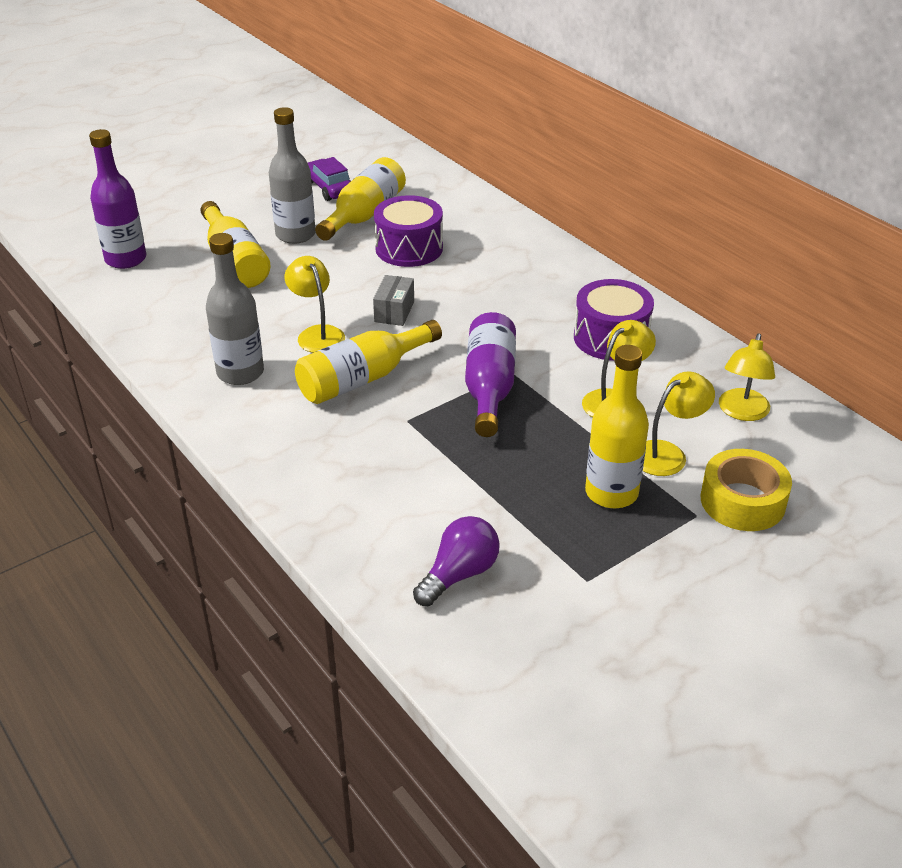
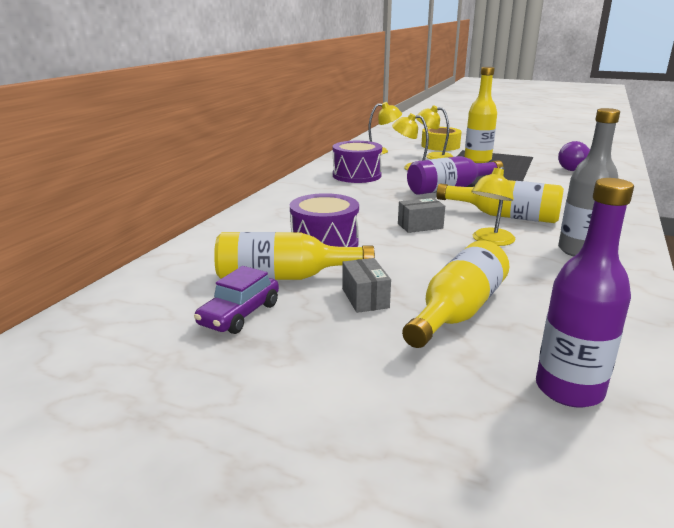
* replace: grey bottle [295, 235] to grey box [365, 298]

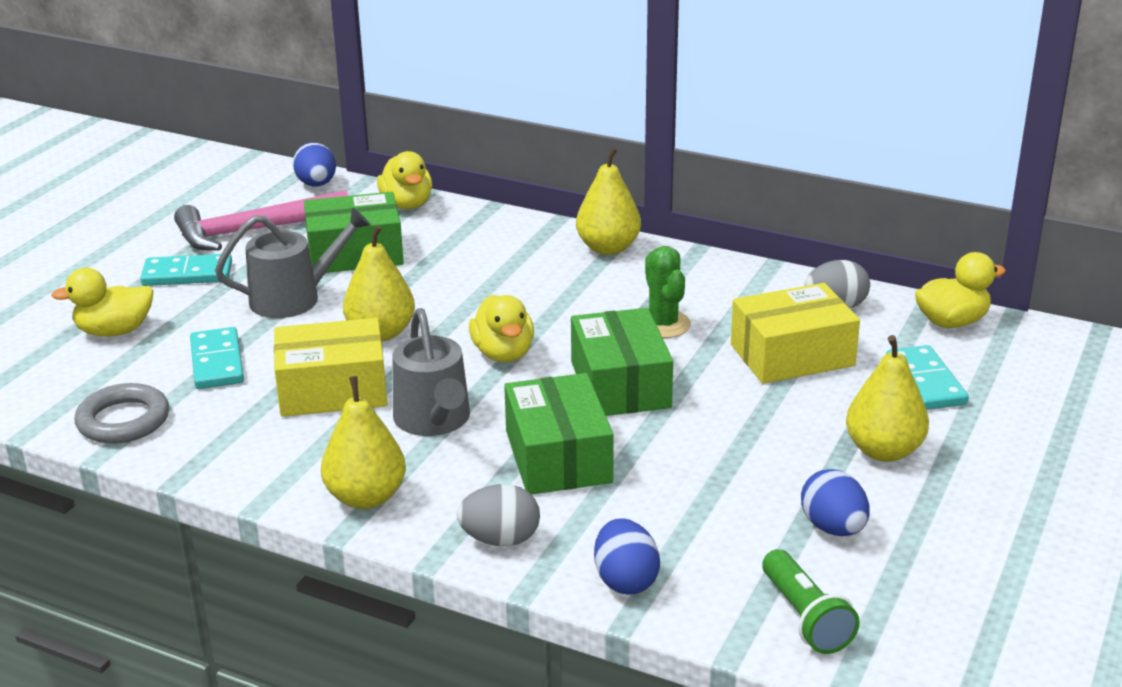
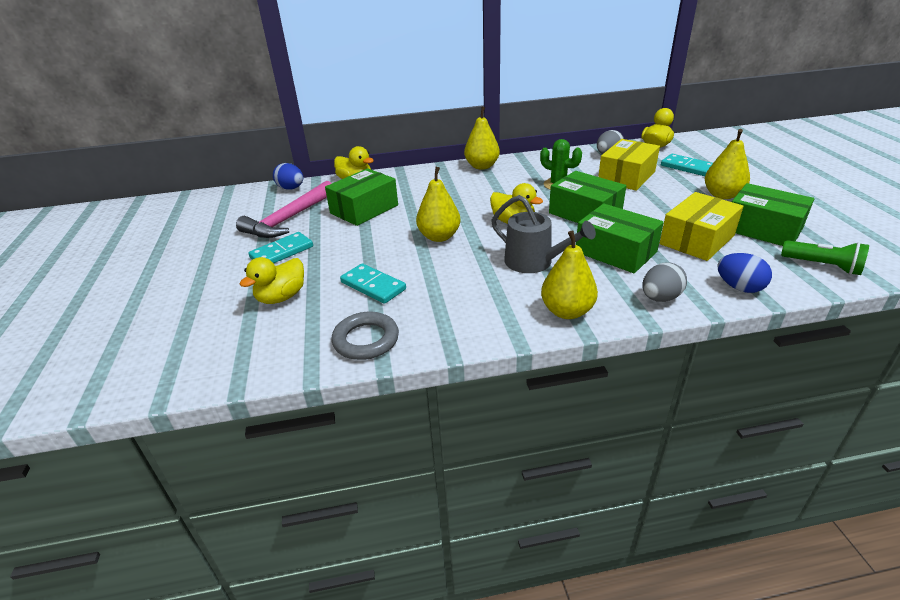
* move: yellow box [332, 389] to [697, 240]
* replace: blue egg [833, 528] to green box [763, 229]
* delete: grey watering can [293, 298]

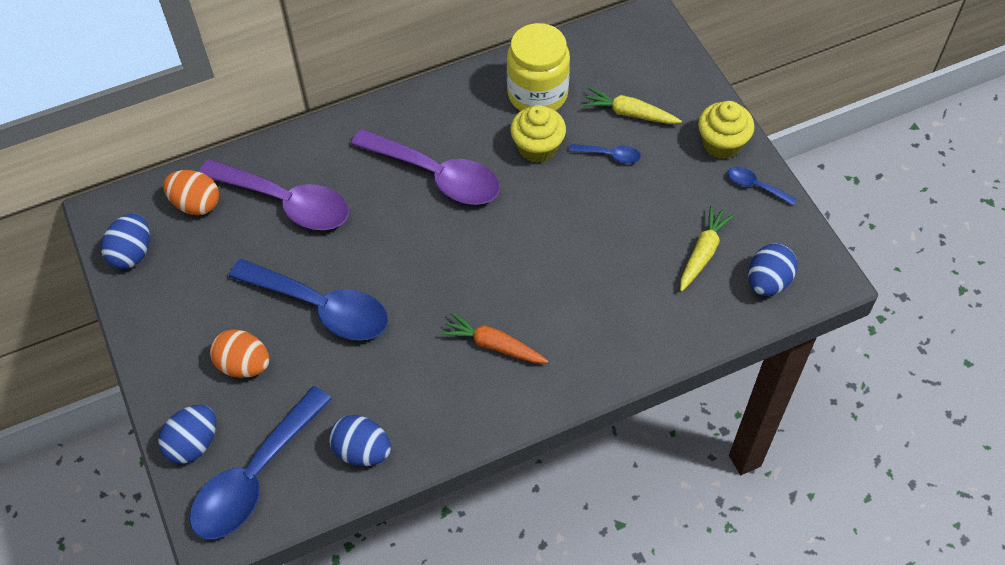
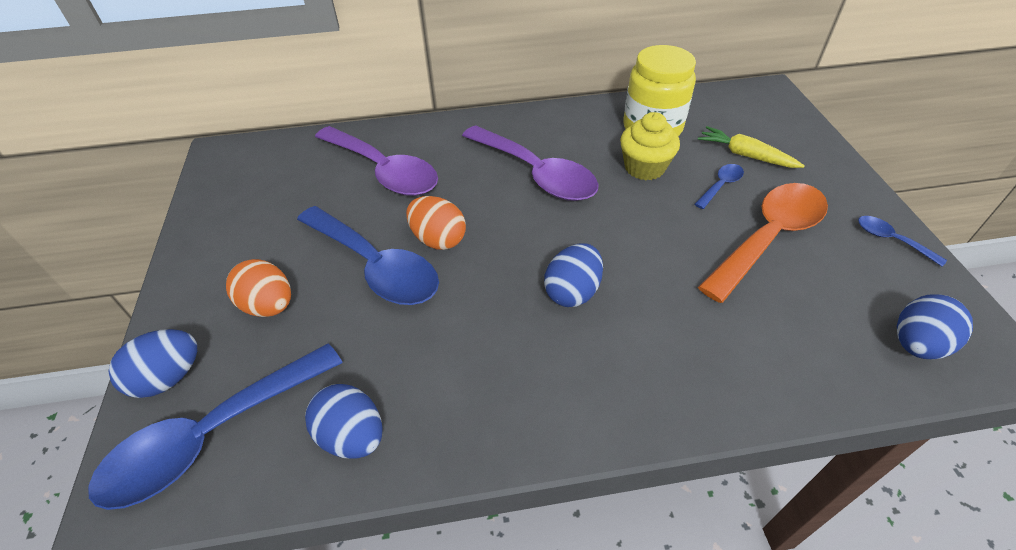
* move: orange egg [196, 204] to [438, 239]
* move: blue egg [132, 253] to [572, 292]
* rotate: blue spoon [610, 155] = [721, 186] 75 degrees counterclockwise
* insert: orange spoon [768, 237]
* delete: orange carrot [494, 345]
* delete: yellow carrot [703, 253]
* delete: yellow cupcake [722, 143]

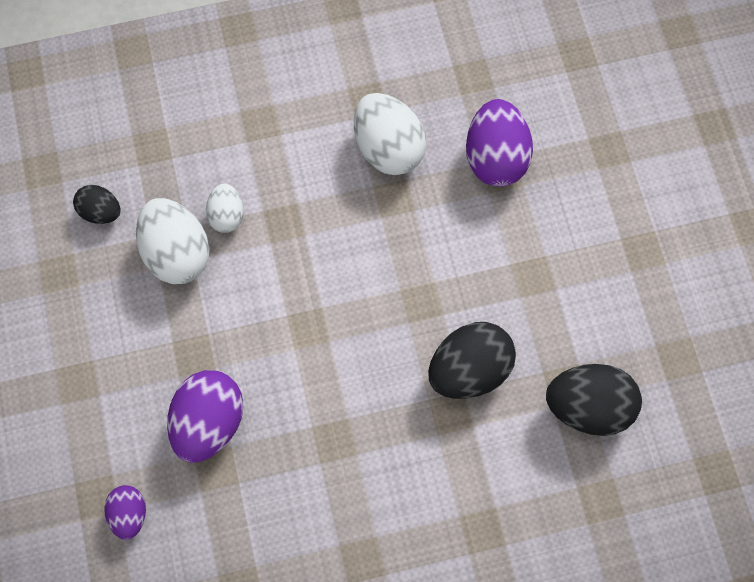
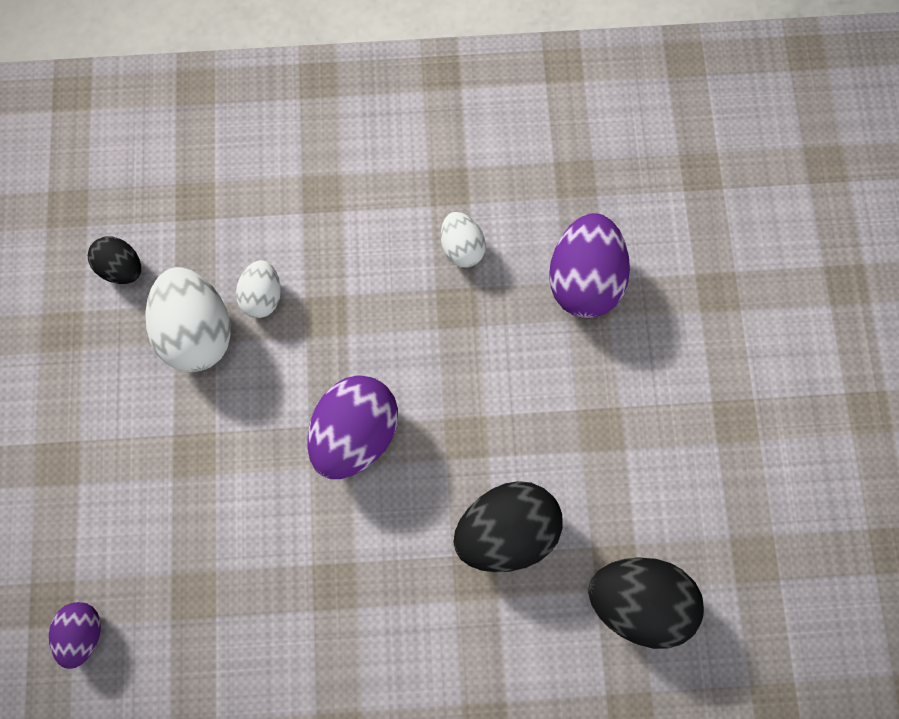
* move: purple egg [209, 423] to [356, 433]
* resize: white egg [388, 148] = [462, 247] x0.56

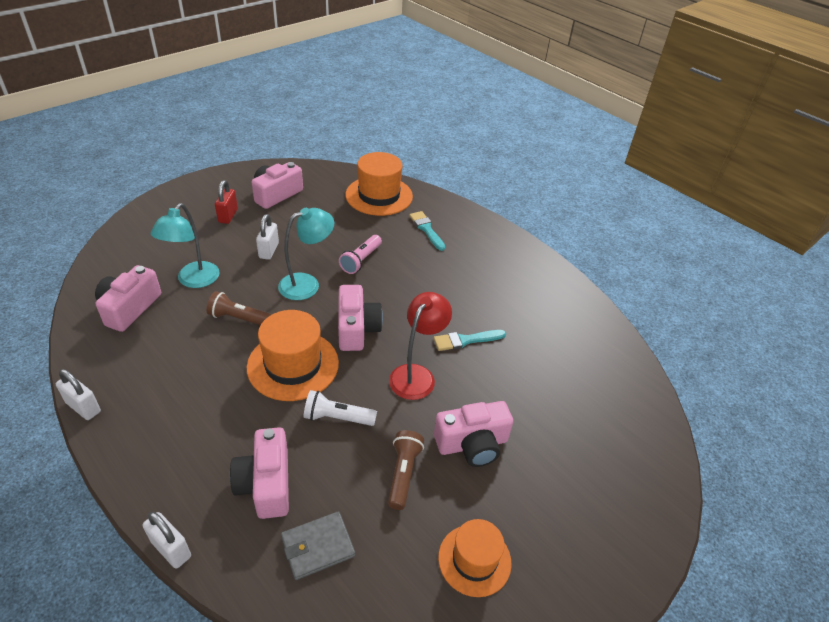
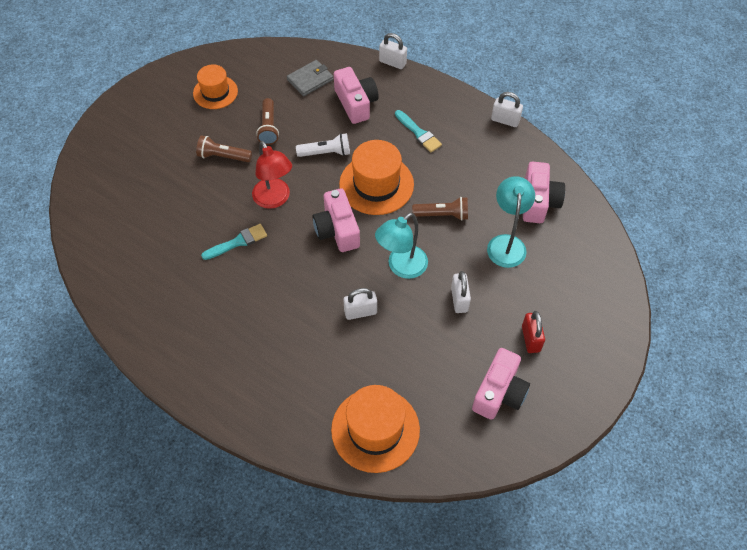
* replace: pink camera [472, 444] to brown flashlight [223, 156]
* rotate: red lamp [416, 375] = [274, 199] 45 degrees counterclockwise
* replace: pink flashlight [361, 260] to white padlock [360, 312]
* move: turquoise brush [426, 229] to [418, 133]

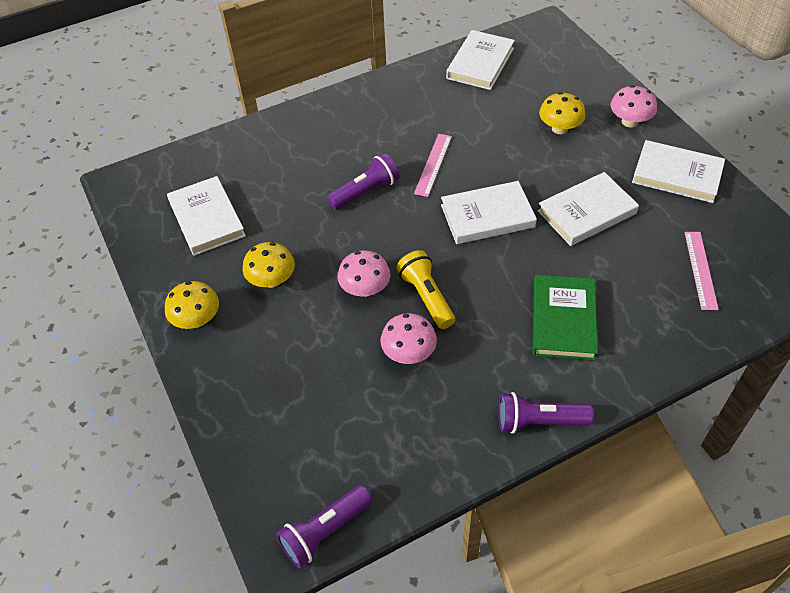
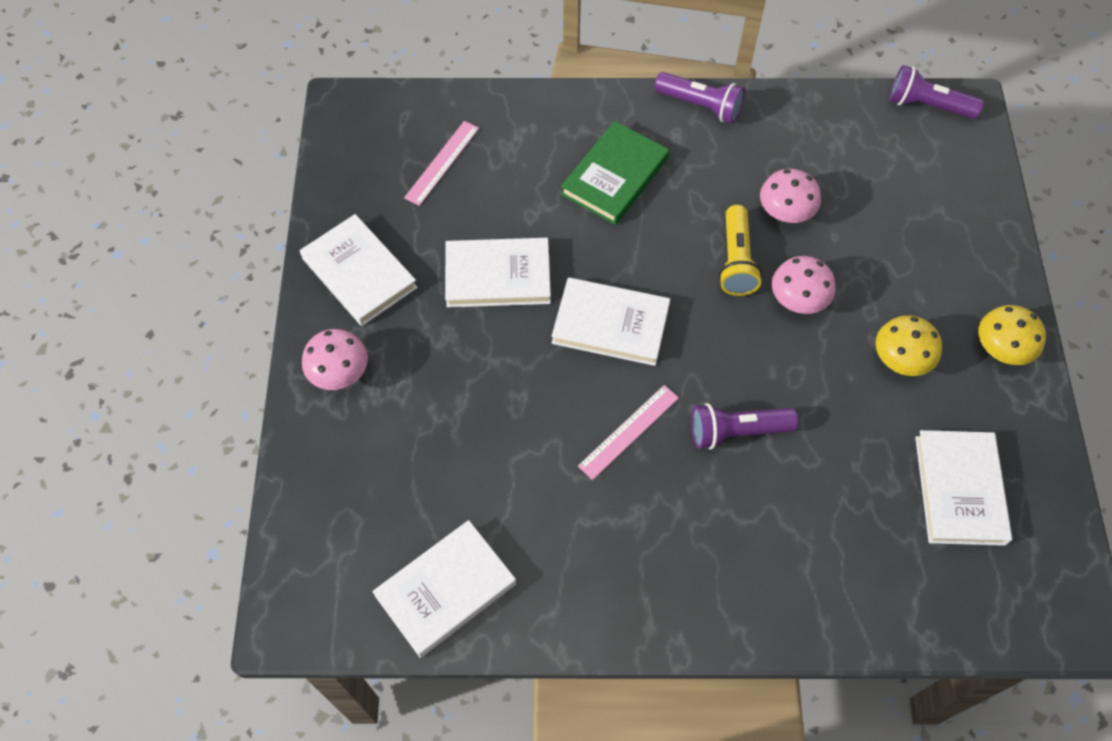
* rotate: purple flashlight [325, 531] = [927, 105] 150 degrees counterclockwise
* delete: yellow mushroom [559, 128]

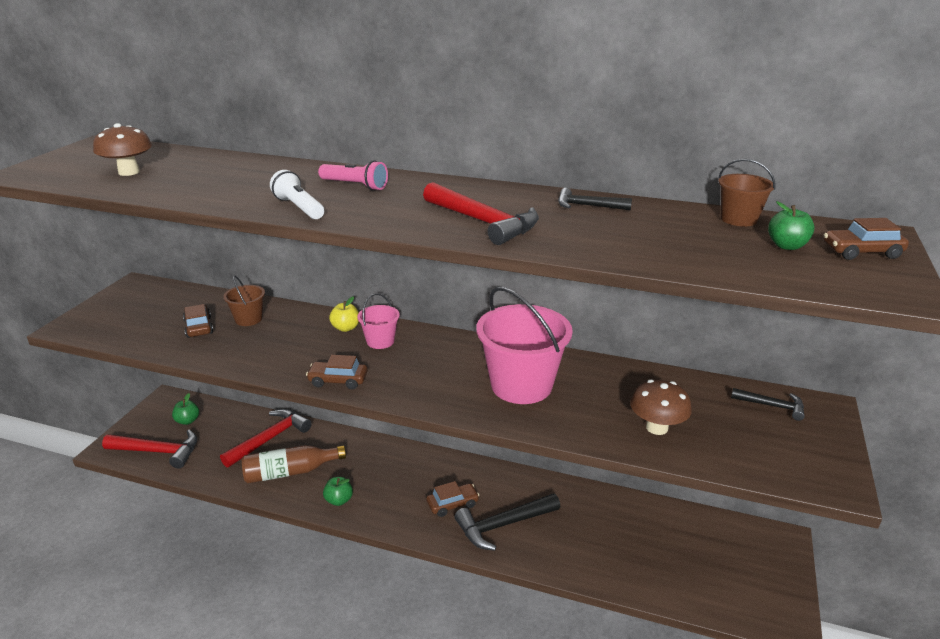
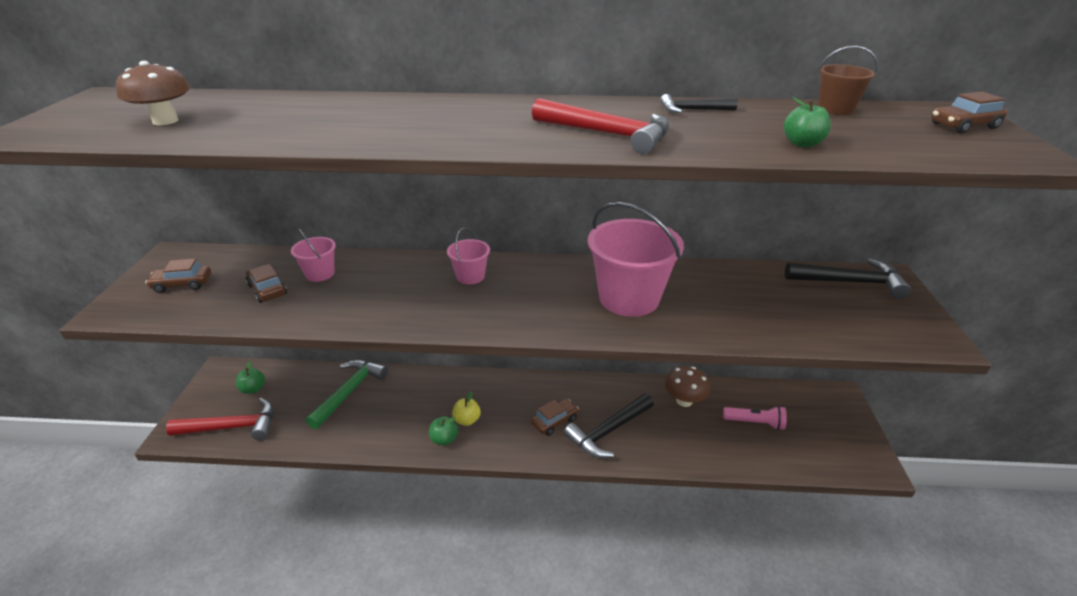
* move: brown car [338, 380] to [182, 284]
* recolor: brown bucket [248, 319] to pink bucket [320, 273]
* recolor: red hammer [270, 439] to green hammer [349, 392]
* move: yellow apple [346, 328] to [467, 420]
* move: brown mushroom [657, 427] to [684, 401]
* move: pink flashlight [355, 185] to [755, 423]
* move: green apple [787, 246] to [802, 144]
* resize: black hammer [772, 406] = [849, 282] x1.76
* delete: brown bottle [290, 472]
* delete: white flashlight [299, 208]

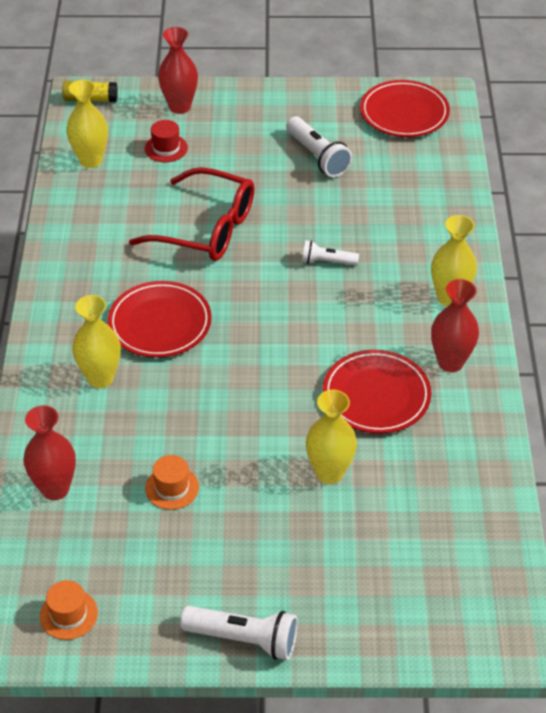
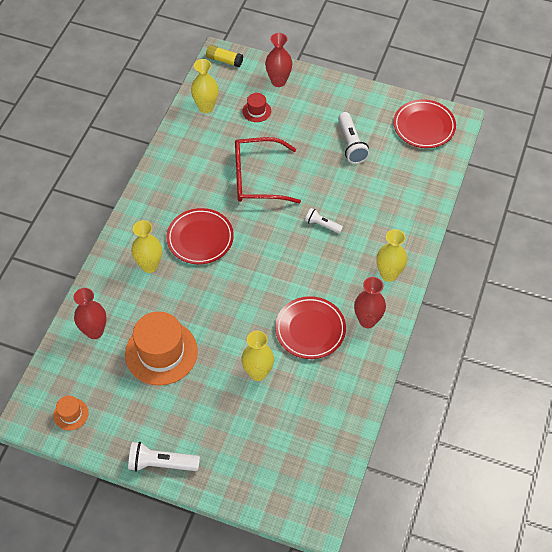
* resize: orange hat [172, 488] = [161, 352] x2.16
* rotate: white flashlight [244, 639] = [161, 463] 150 degrees clockwise
* rotate: red glasses [206, 228] = [257, 178] 135 degrees clockwise

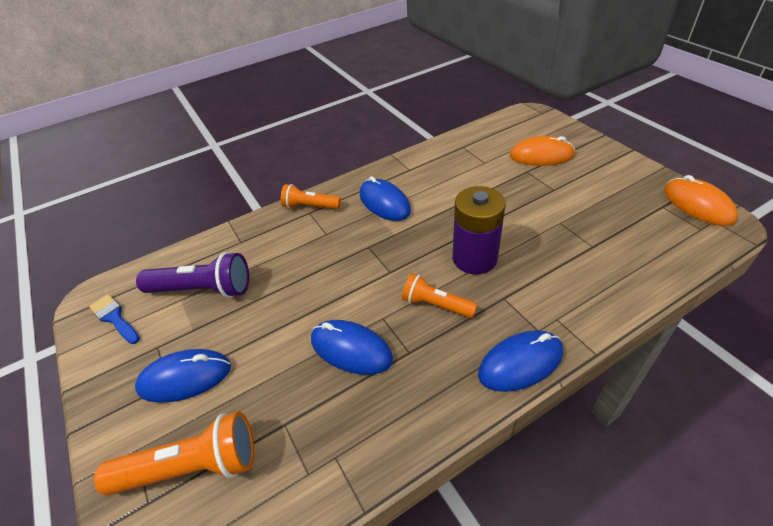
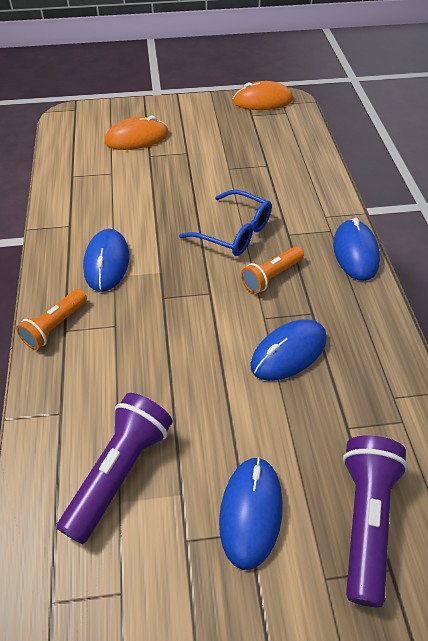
* rotate: blue mouse [384, 203] = [106, 262] 75 degrees counterclockwise
* rotate: orange mouse [541, 156] = [137, 138] 45 degrees clockwise
* replace: purple battery [474, 258] to blue glasses [233, 232]
* recolor: orange flashlight [192, 466] to purple flashlight [365, 519]
* delete: blue brush [114, 318]

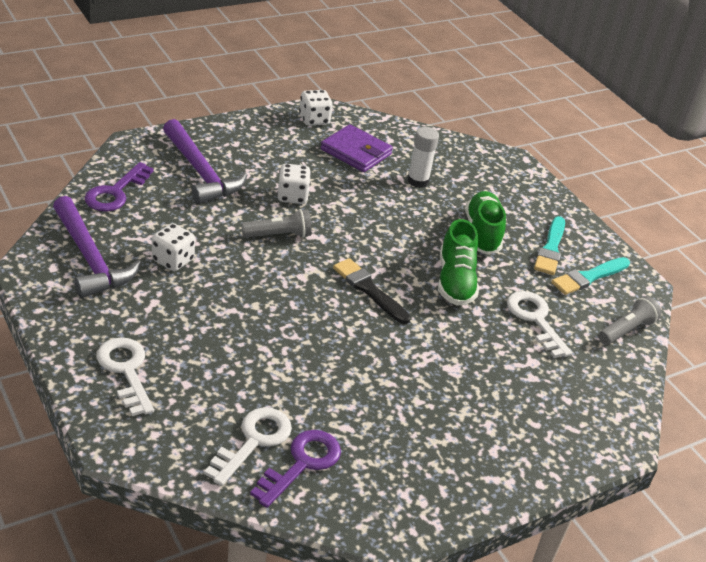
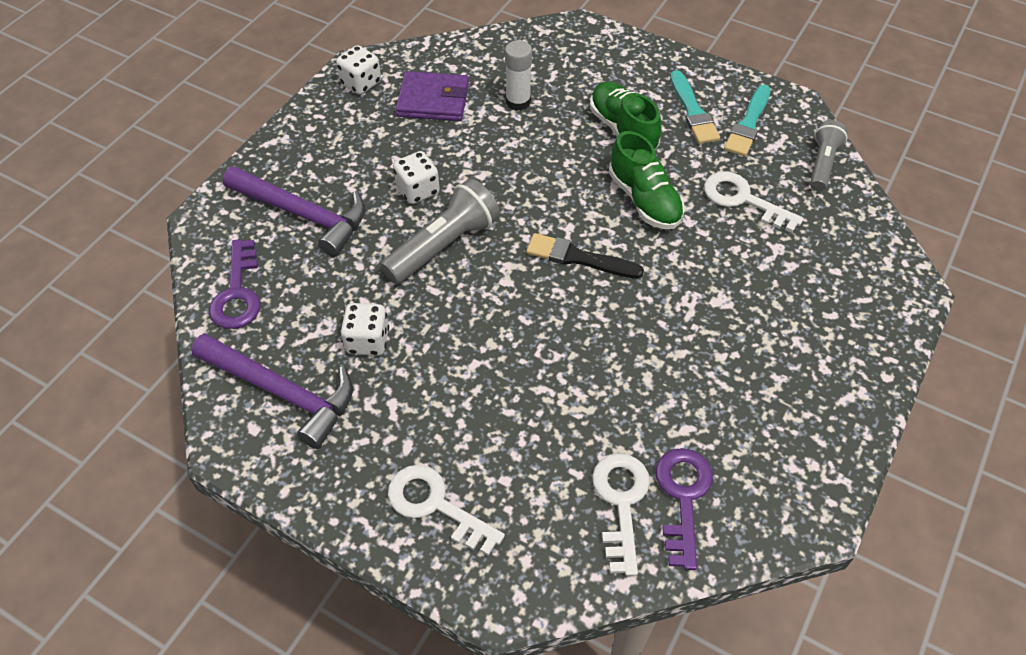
* resize: grey flashlight [278, 235] = [443, 245] x1.57

